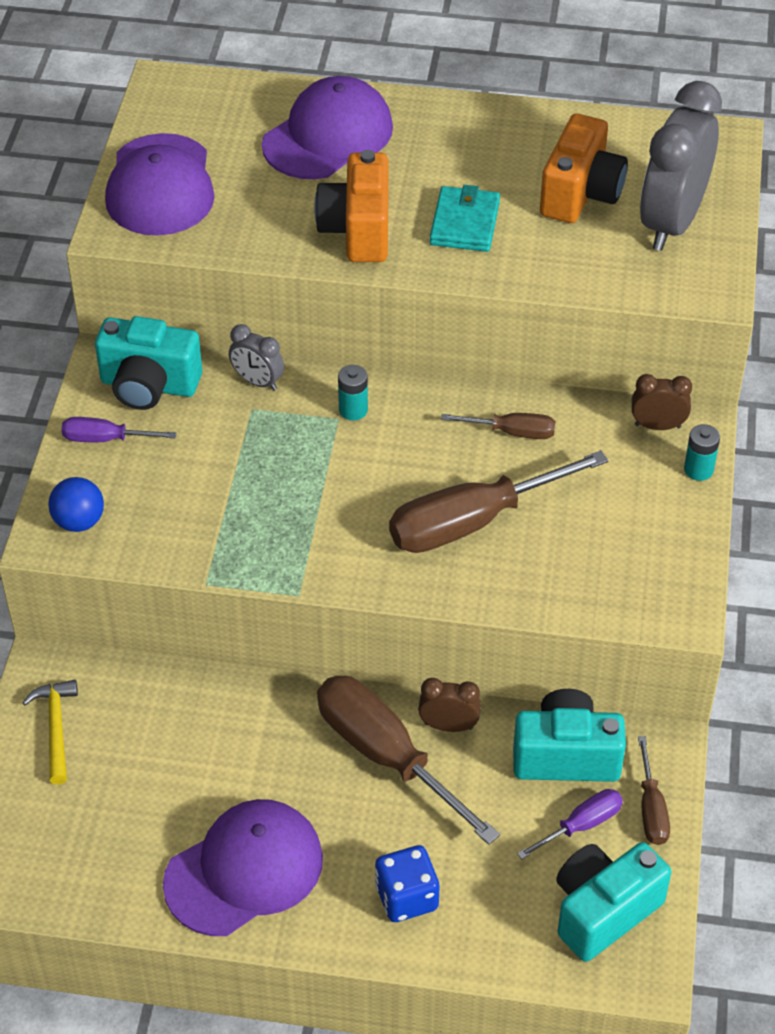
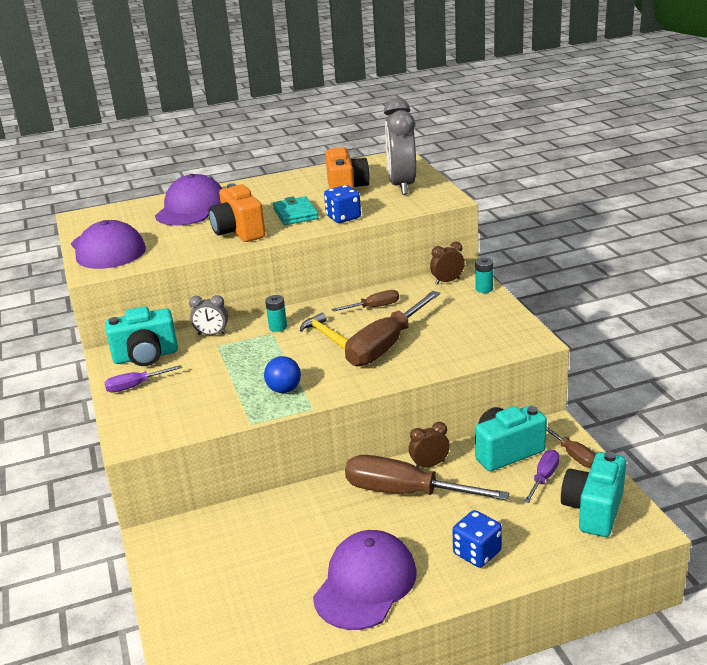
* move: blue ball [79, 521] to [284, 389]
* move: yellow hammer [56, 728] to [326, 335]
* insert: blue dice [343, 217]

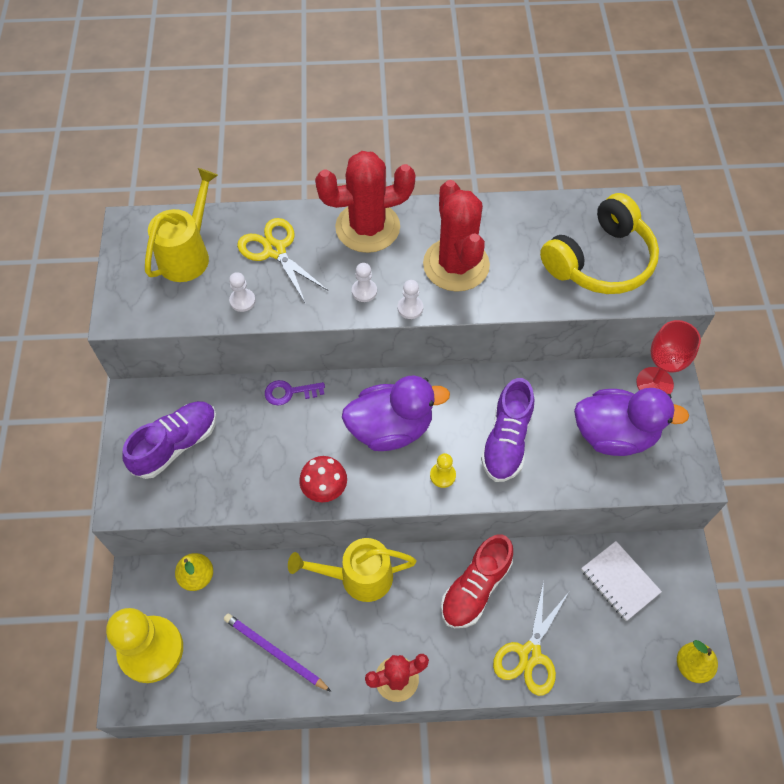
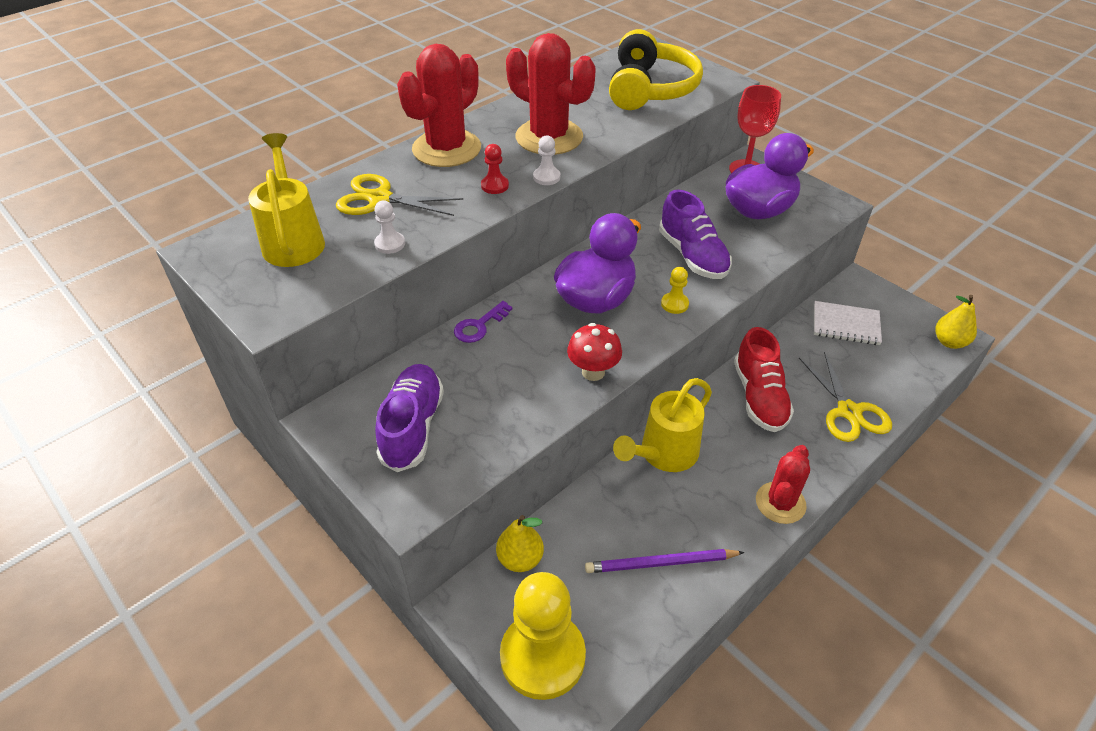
* recolor: white pawn [364, 291] to red pawn [495, 186]

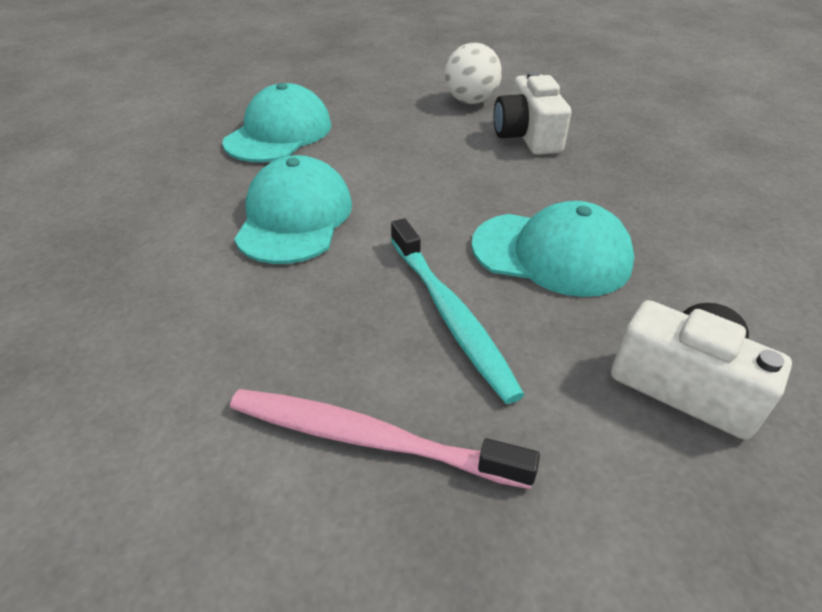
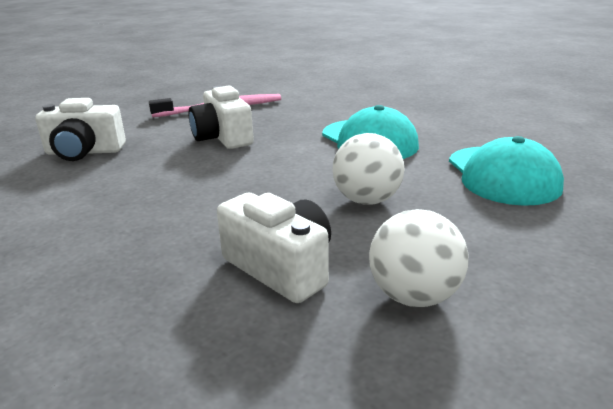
* replace: turquoise toothbrush [450, 315] to white camera [223, 137]
* insert: white ball [367, 200]
* delete: turquoise cap [551, 254]

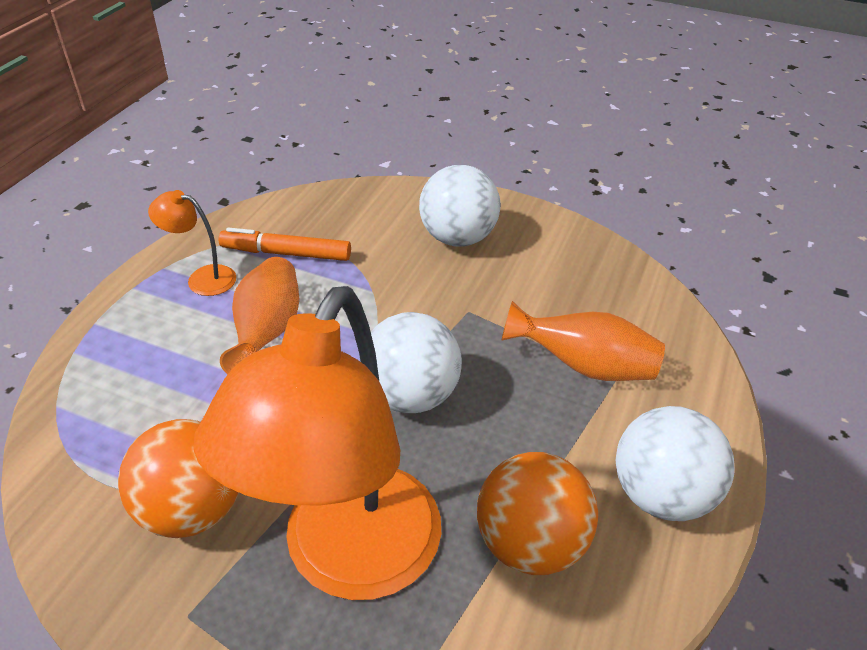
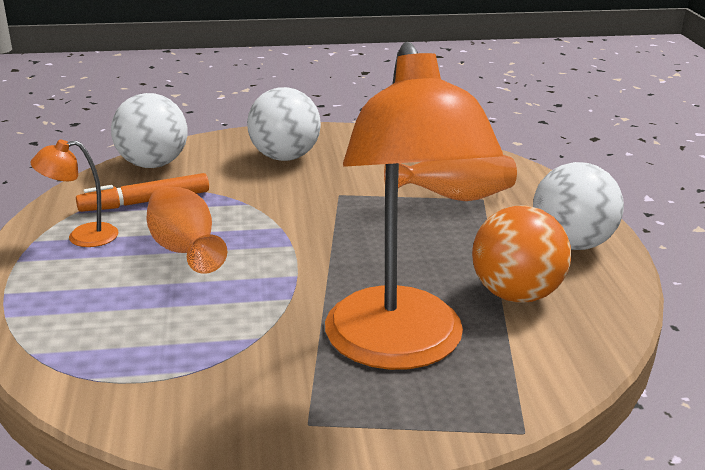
* move: white ball [411, 395] to [153, 164]
* delete: orange ball [192, 509]

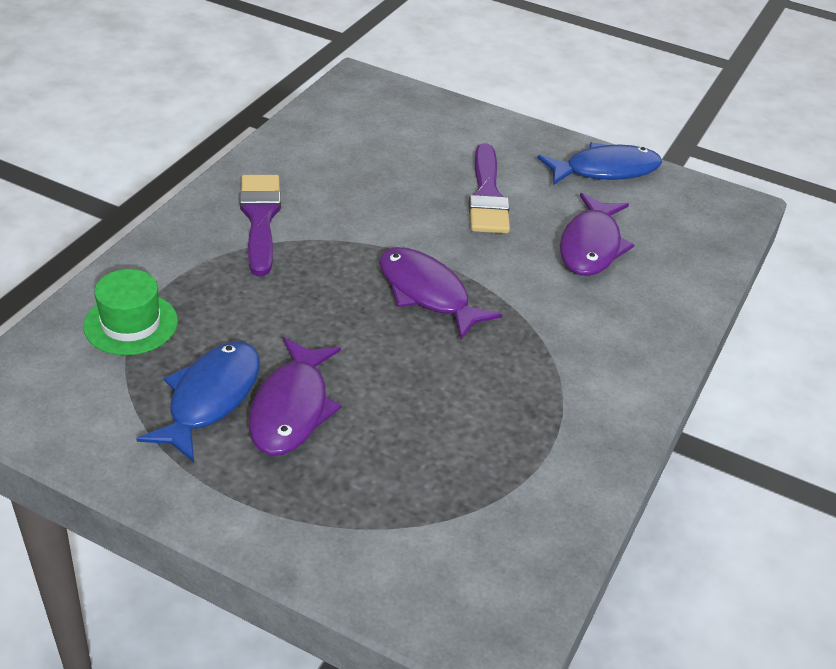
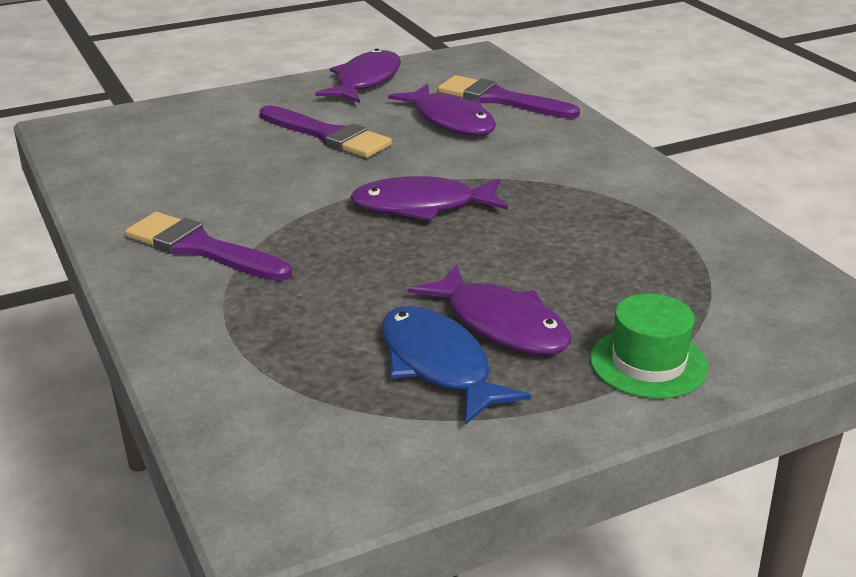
* recolor: blue fish [605, 170] to purple fish [365, 81]
* insert: purple brush [500, 99]
* move: green hat [131, 324] to [648, 363]

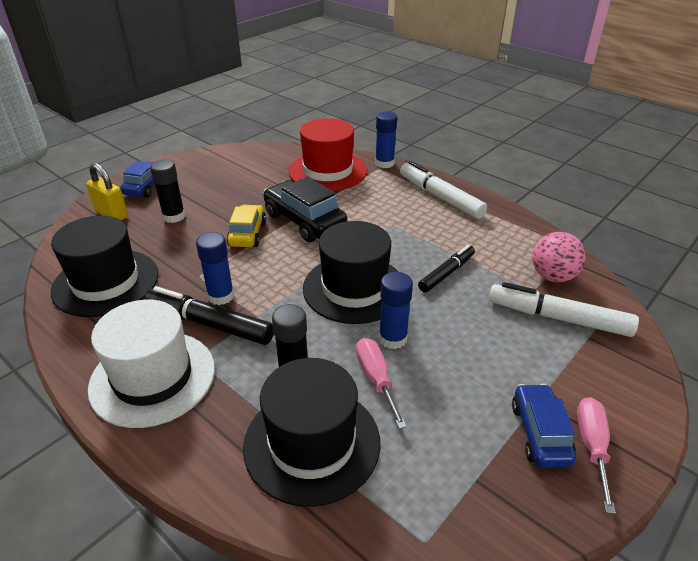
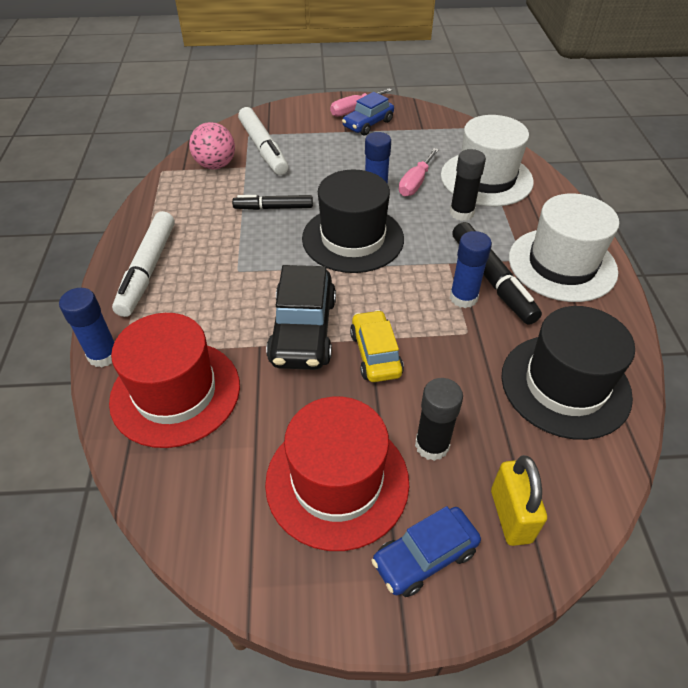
* insert: red hat [337, 481]
* rotate: yellow car [247, 234] = [375, 354] 120 degrees clockwise
* recolor: black hat [312, 443] to white hat [486, 178]

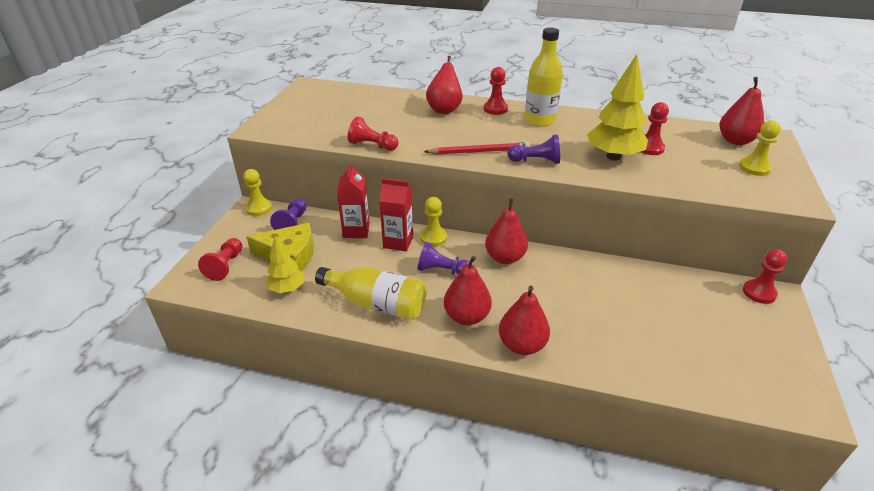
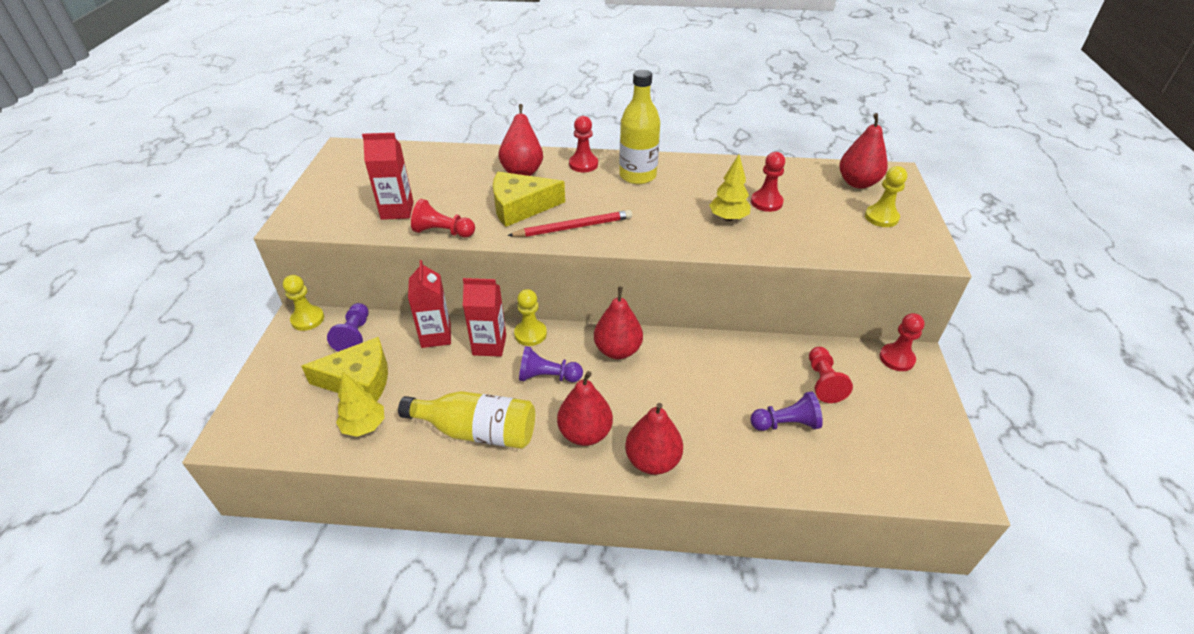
* insert: red carton [397, 211]
* insert: yellow cheese [520, 207]
* resize: yellow tree [613, 156] = [728, 218] x0.61
* move: purple pawn [536, 161] to [786, 423]
* move: red pawn [225, 266] to [823, 382]

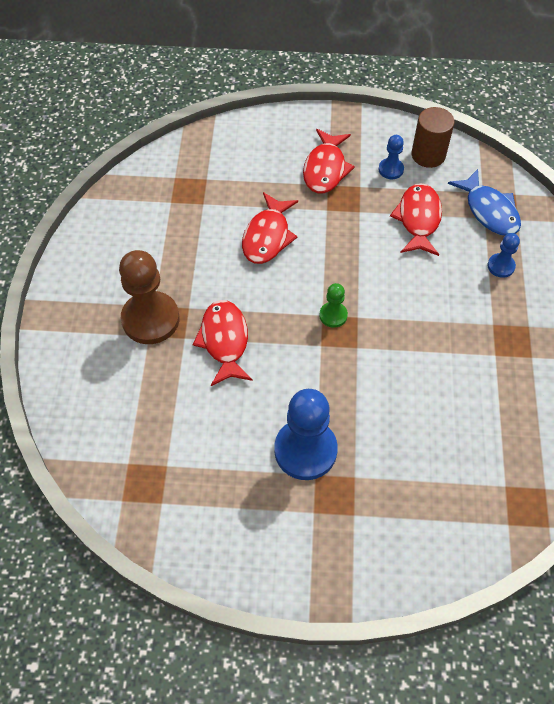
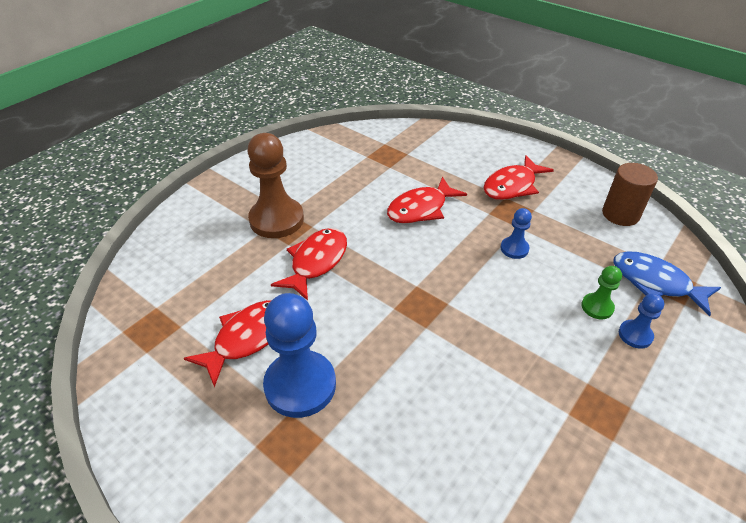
* move: red fish [418, 219] to [247, 338]
* move: blue pawn [391, 169] to [514, 249]
* move: green pawn [333, 315] to [597, 307]
* rotate: blue fish [489, 211] = [655, 283] 120 degrees clockwise

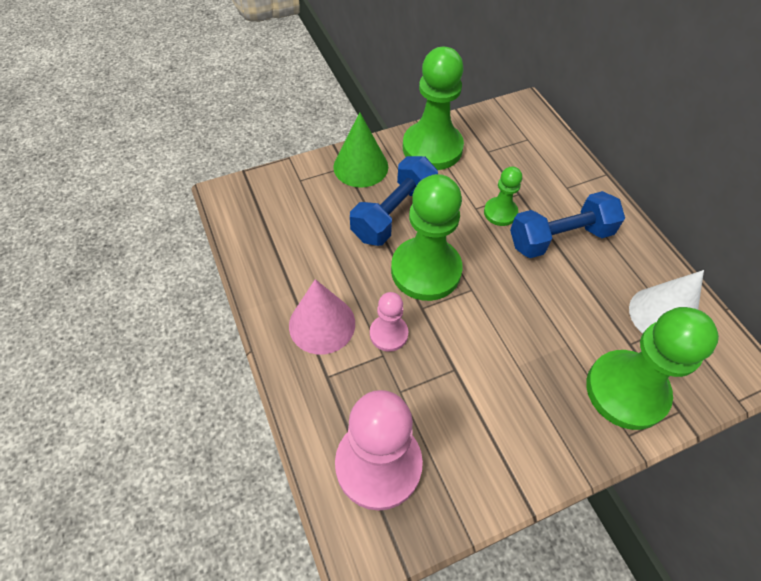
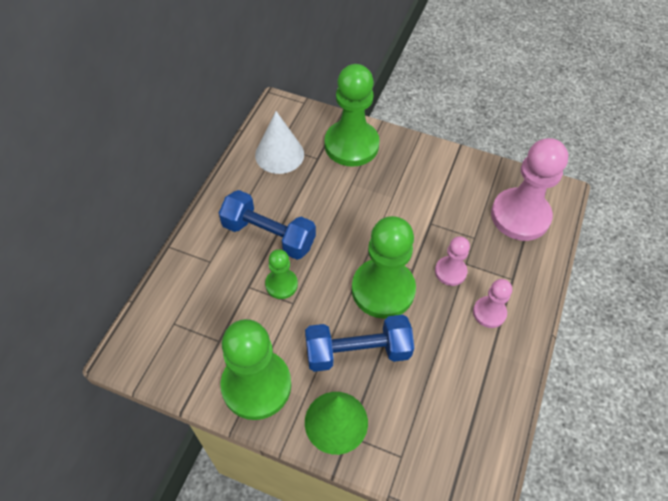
* replace: pink cone [322, 324] to pink pawn [489, 313]

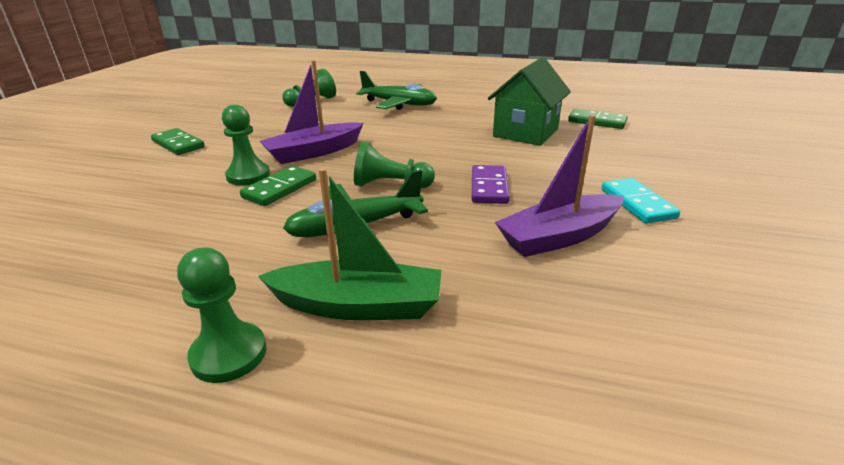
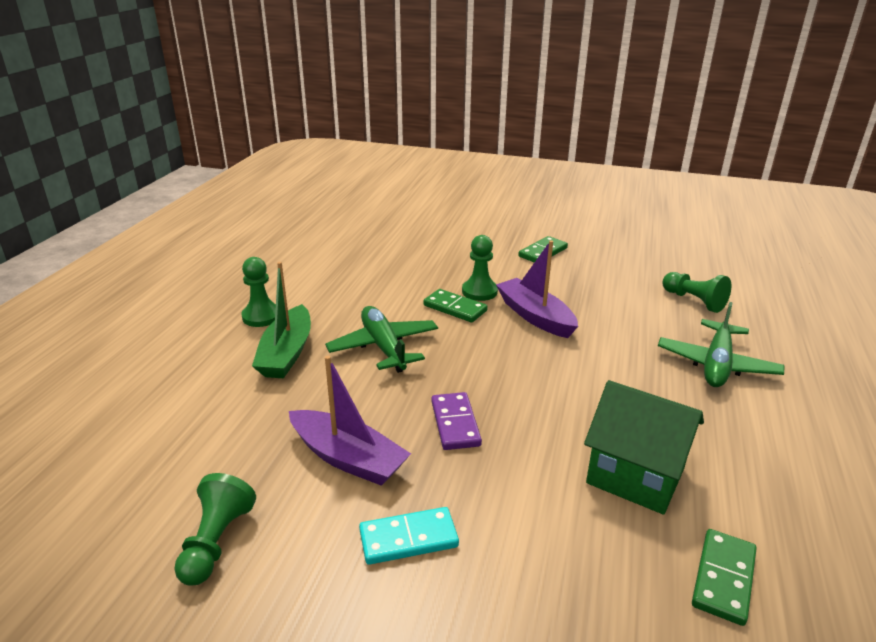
* move: green pawn [390, 185] to [216, 542]
* rotate: purple boat [559, 237] = [348, 458] 150 degrees clockwise
* rotate: purple domino [489, 187] = [455, 423] 75 degrees clockwise

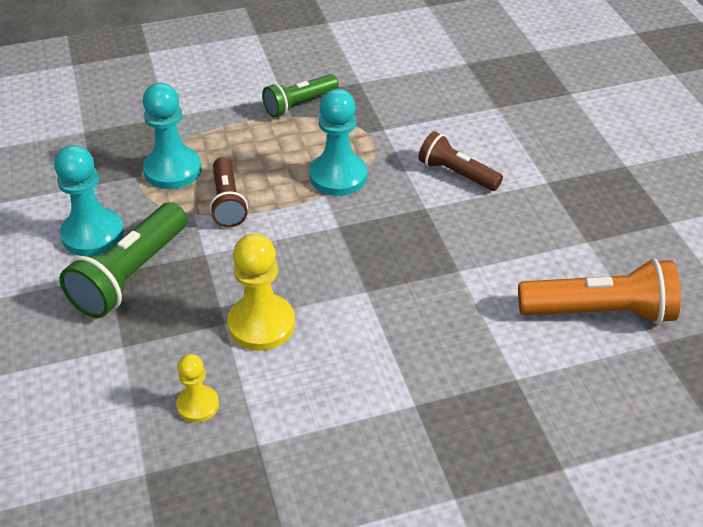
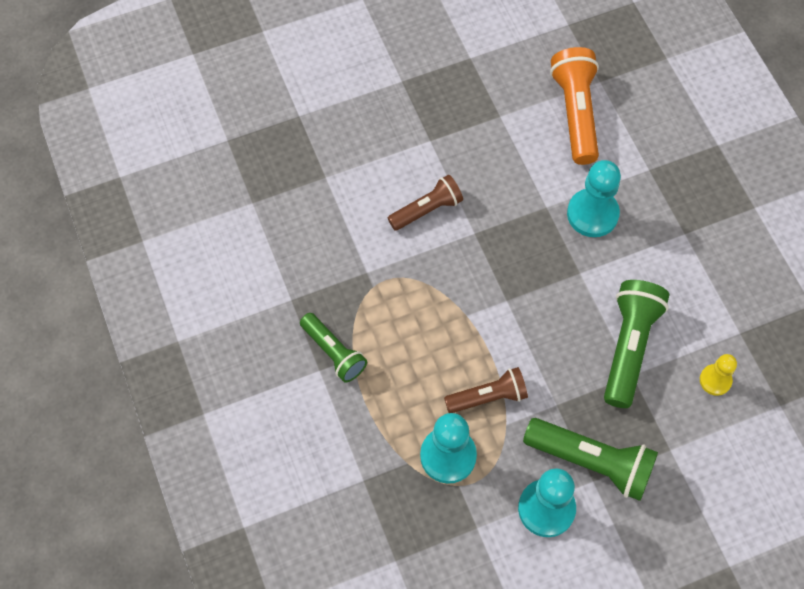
* rotate: brown flashlight [456, 174] = [427, 209] 150 degrees counterclockwise
* move: turquoise pawn [338, 176] to [592, 214]
* replace: yellow pawn [261, 324] to green flashlight [628, 347]

